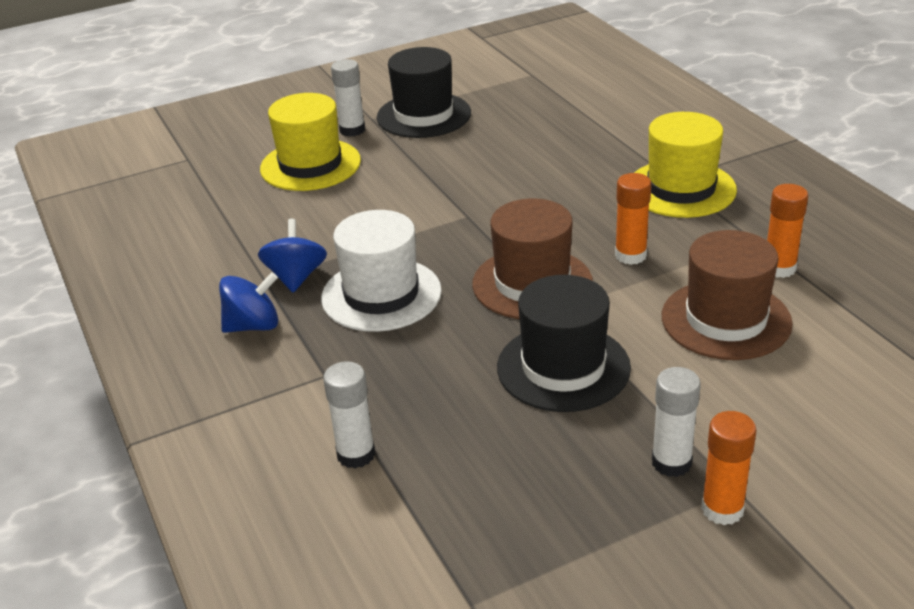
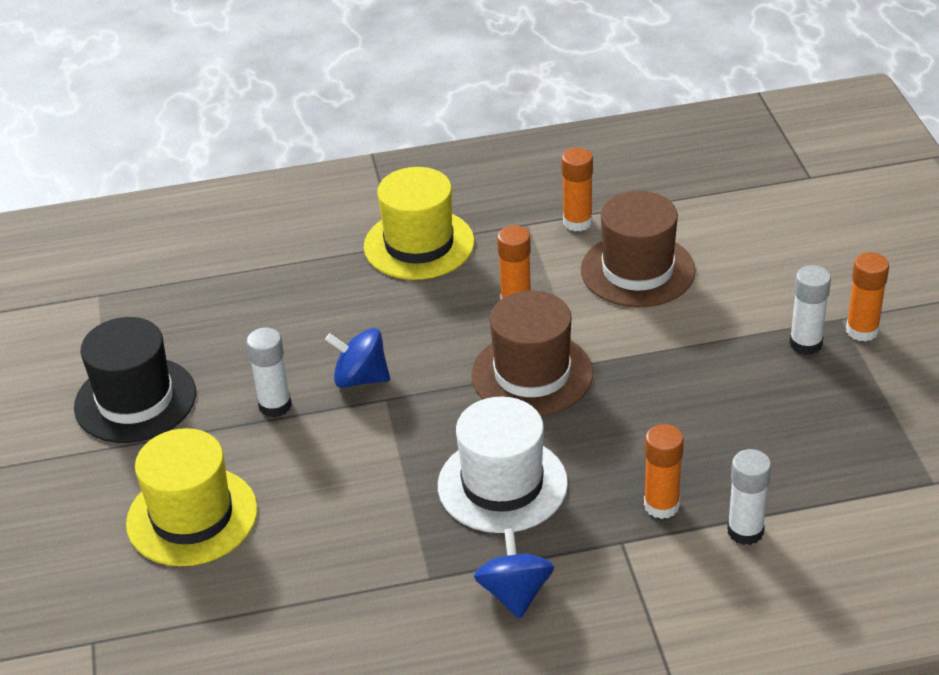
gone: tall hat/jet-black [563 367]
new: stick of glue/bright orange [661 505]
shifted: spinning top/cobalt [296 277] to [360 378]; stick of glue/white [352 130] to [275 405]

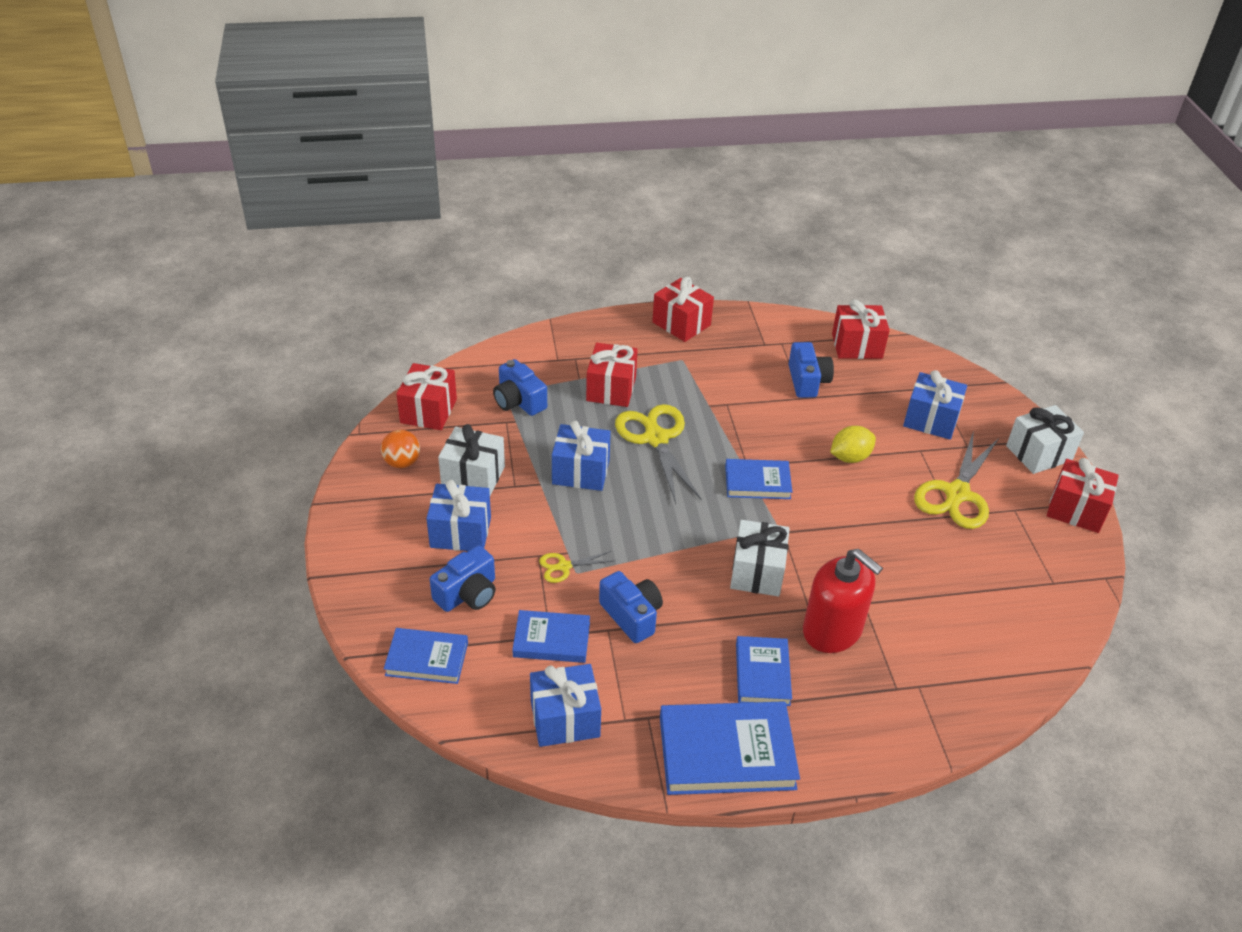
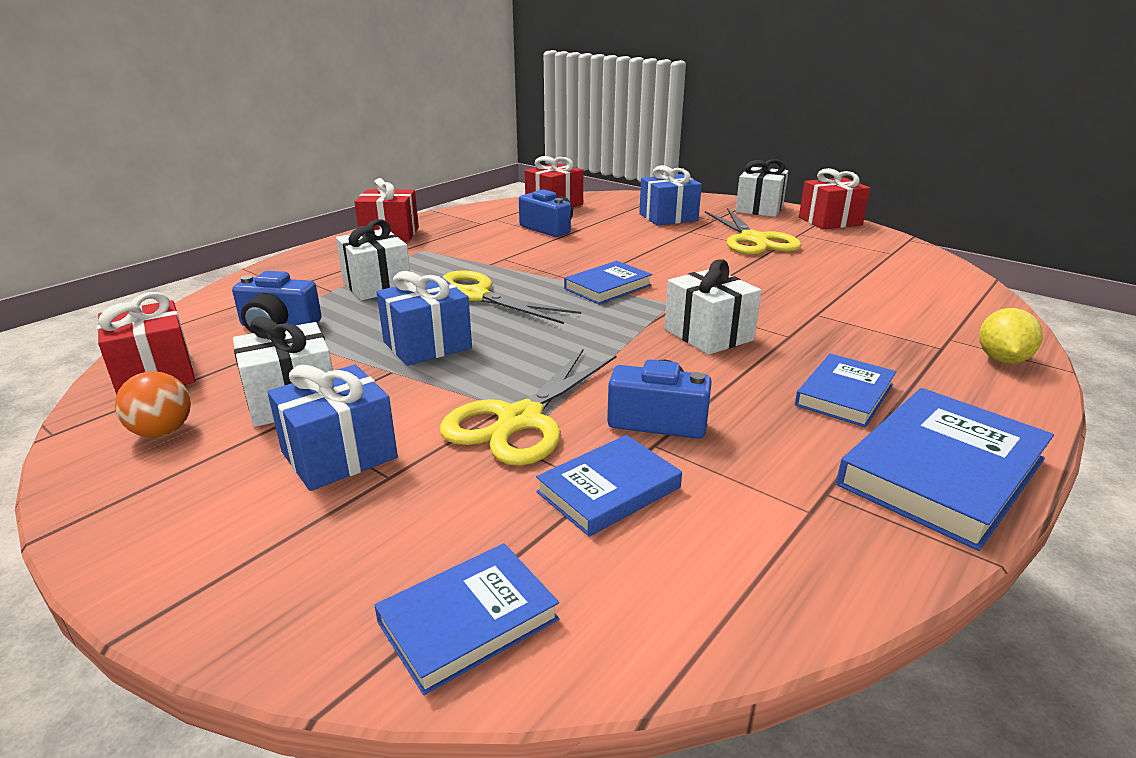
gone: compact camera/cobalt [468 594]; present/cobalt [565 719]; soap dispenser/red [832 630]
shifted: toy lemon/bright yellow [850 457] to [1002 359]
repainted: present/red [611 389] to present/white [377 285]
rotated: hardback/cobalt [762 674] = [844 395] 75 degrees clockwise
scaled: scissors/bright yellow [564 566] = [521 420] x2.06

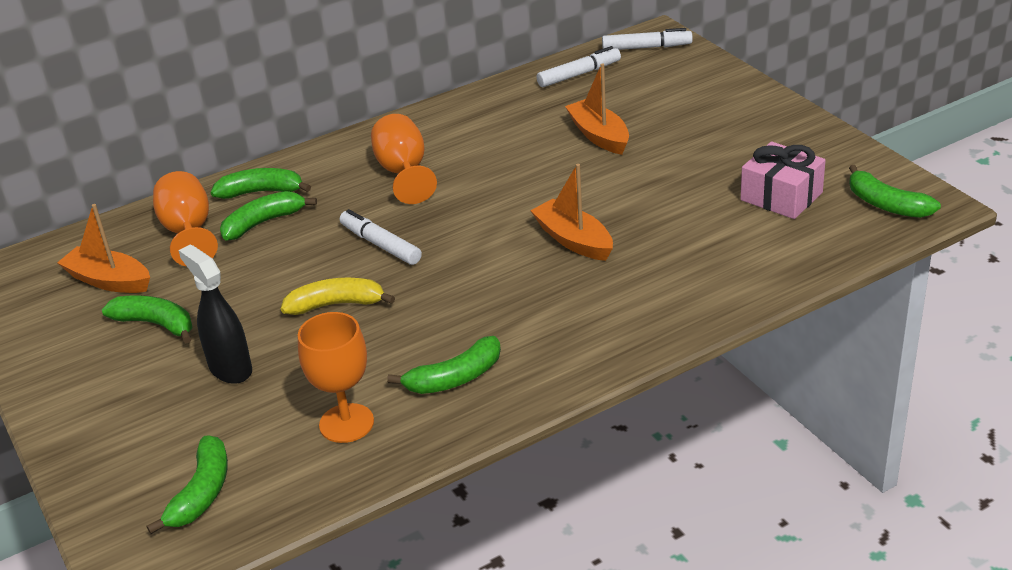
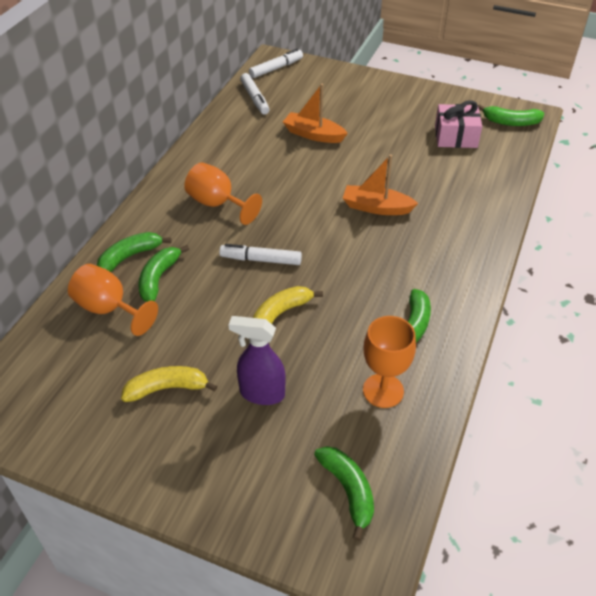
gone: boat/bright orange [109 281]
repainted: toy banana/leaf-green [156 324] to toy banana/bright yellow [167 388]; sprayer/jet-black [230 368] to sprayer/purple [261 393]
rotated: marker pen/white [579 74] = [255 98] 135 degrees clockwise

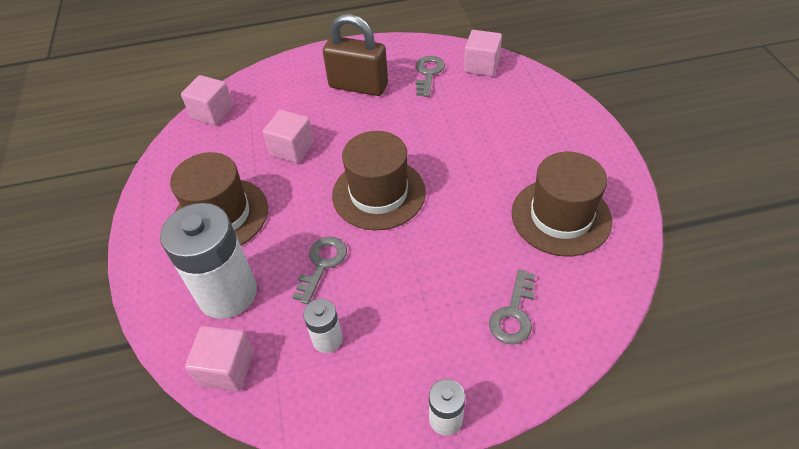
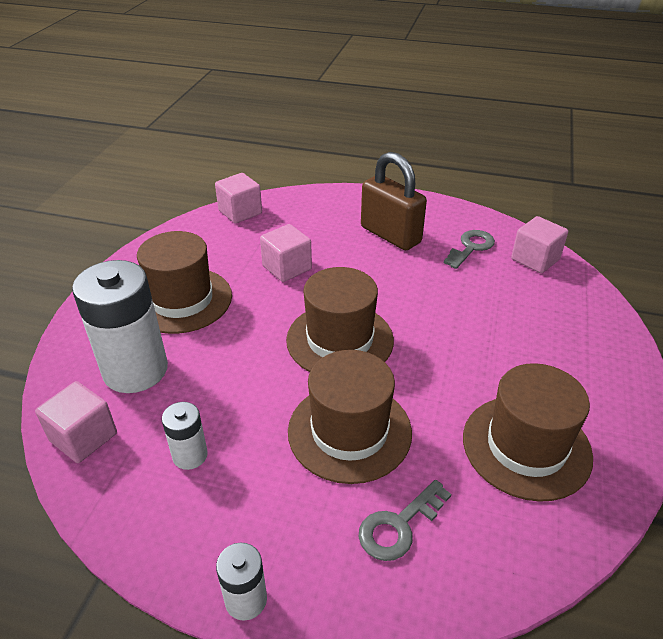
gone: key/grey [322 264]
new: tall hat/brown [349 431]

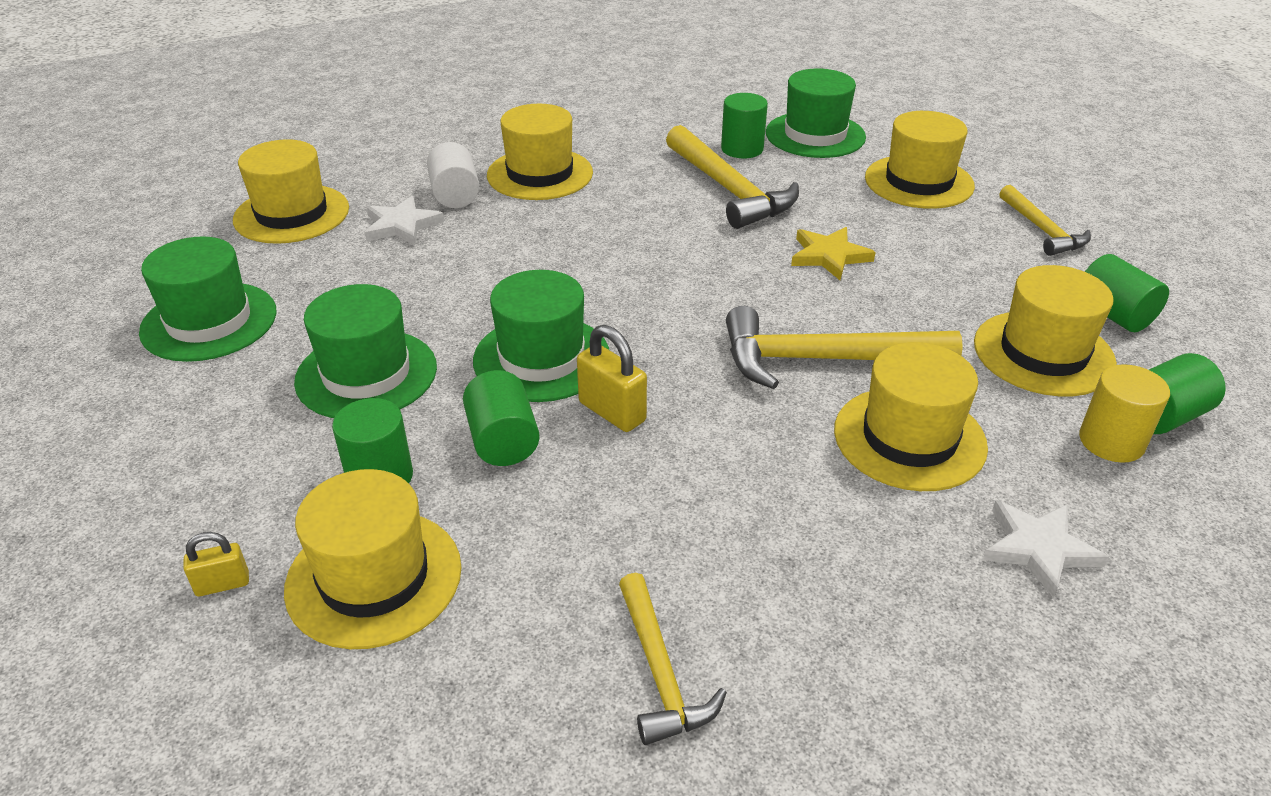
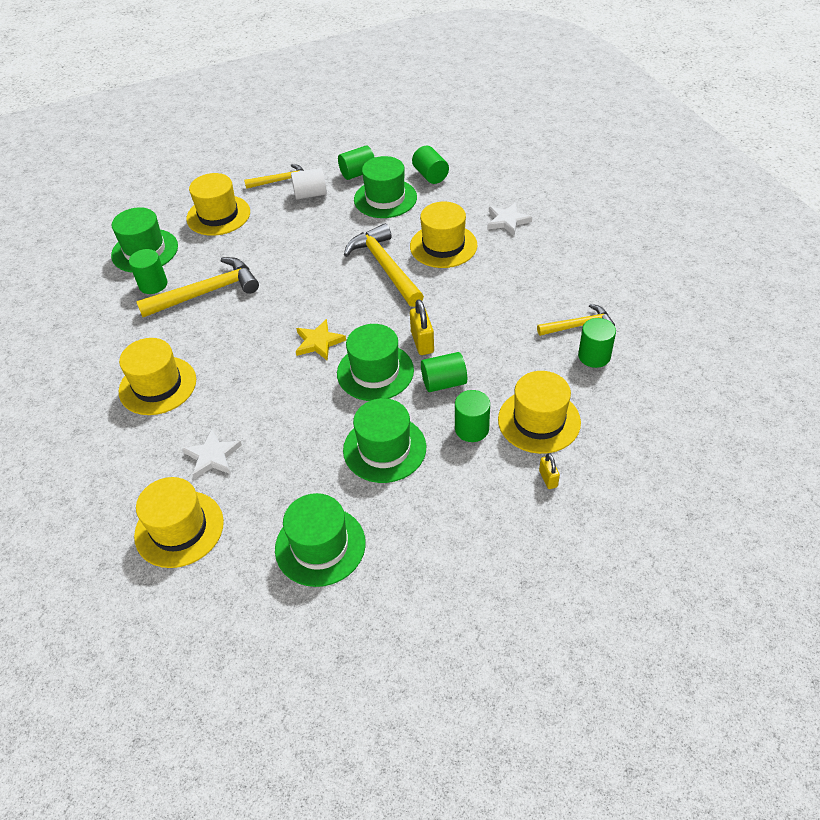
gone: cylinder/bright yellow [1111 441]
new: cylinder/leaf-green [594 356]
shifted: cylinder/white [455 195] to [310 194]; star/bright yellow [829 256] to [319 342]
repainted: tall hat/bright yellow [1043 353] to tall hat/leaf-green [385 198]
rotated: padlock/bright yellow [612 412] = [422 342] 60 degrees counterclockwise; hammer/bright yellow [823 360] = [385 267] 150 degrees clockwise

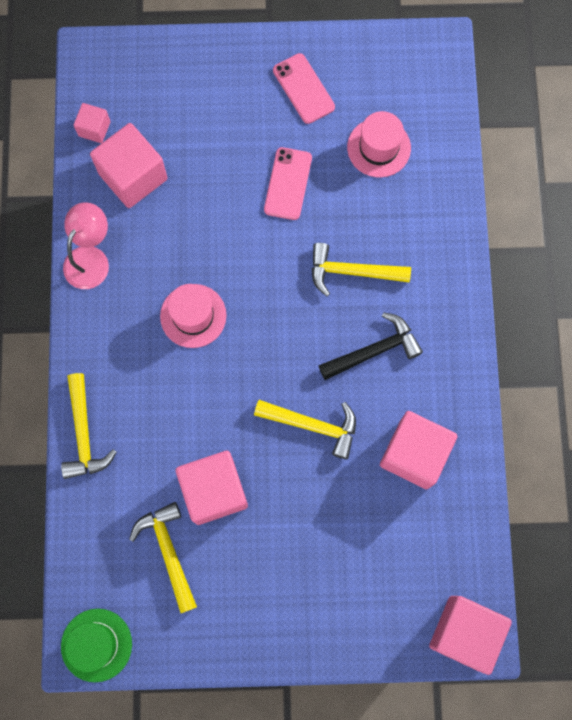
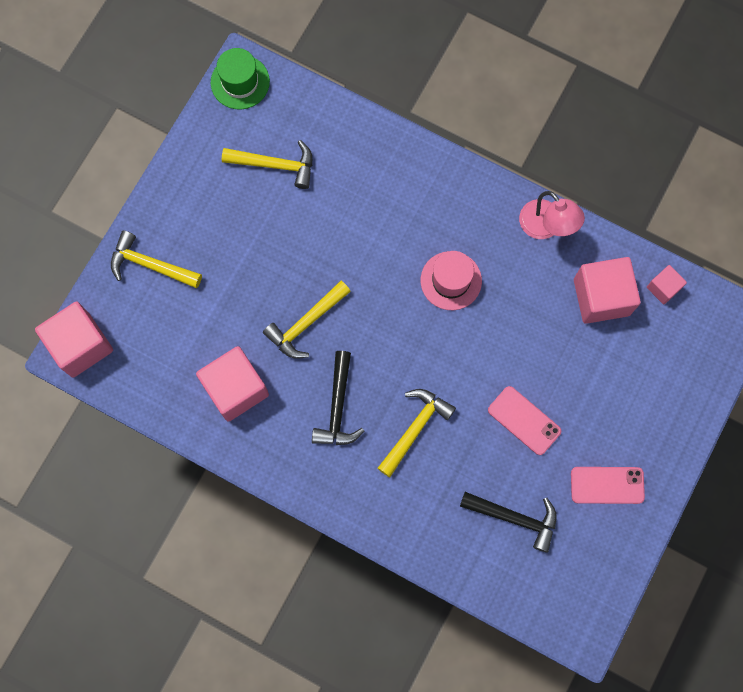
gone: cube/rosy [214 491]
shifted: hammer/bright yellow [84 434] to [150 265]
swapped: tall hat/rosy [378 147] to hammer/jet-black [514 518]

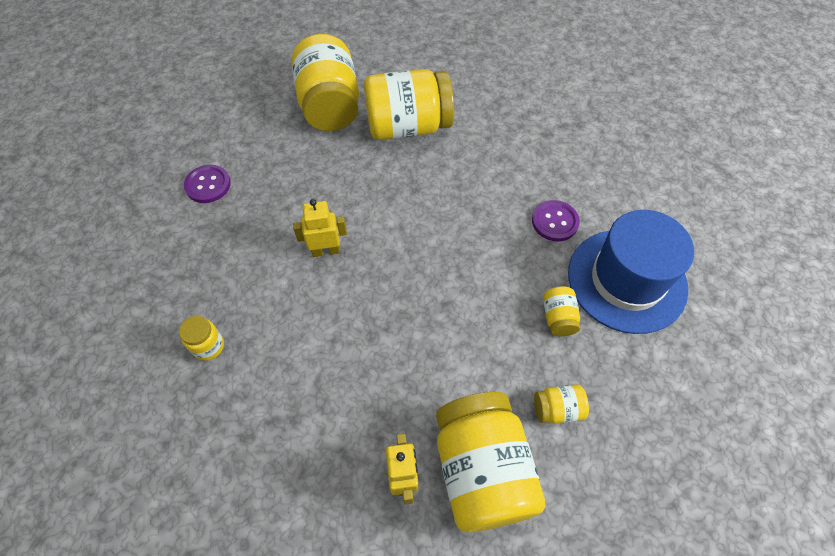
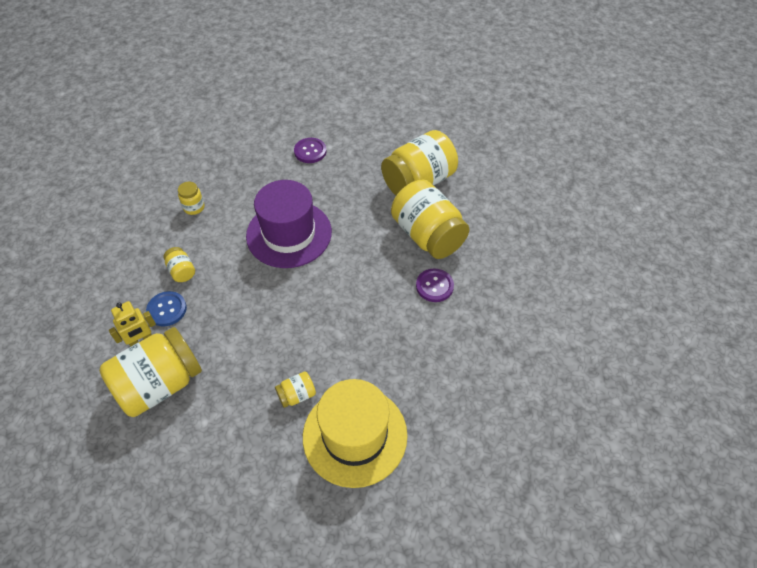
new: sewing button/cobalt [167 309]
shifted: sewing button/purple [555 222] to [434 286]; jar/bright yellow [557 409] to [182 271]
swapped: robot figure/bright yellow [326 251] to tall hat/purple [289 234]
repainted: tall hat/cobalt [626 280] to tall hat/bright yellow [355 435]

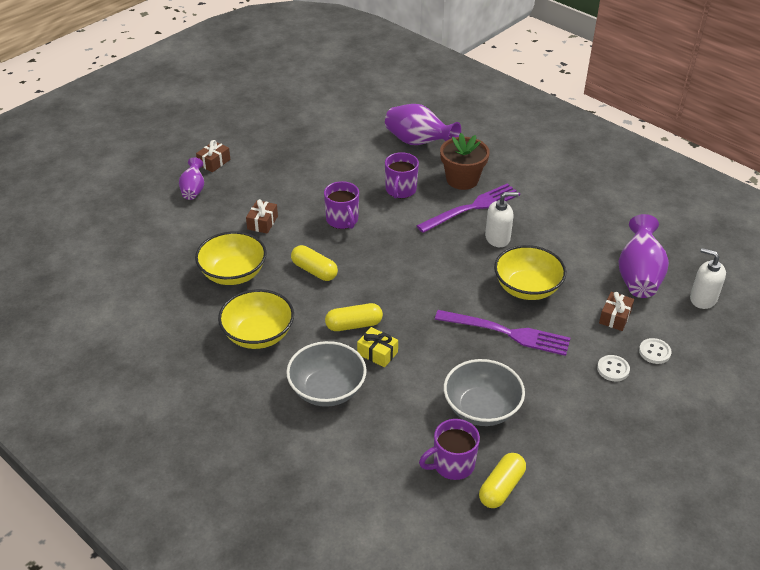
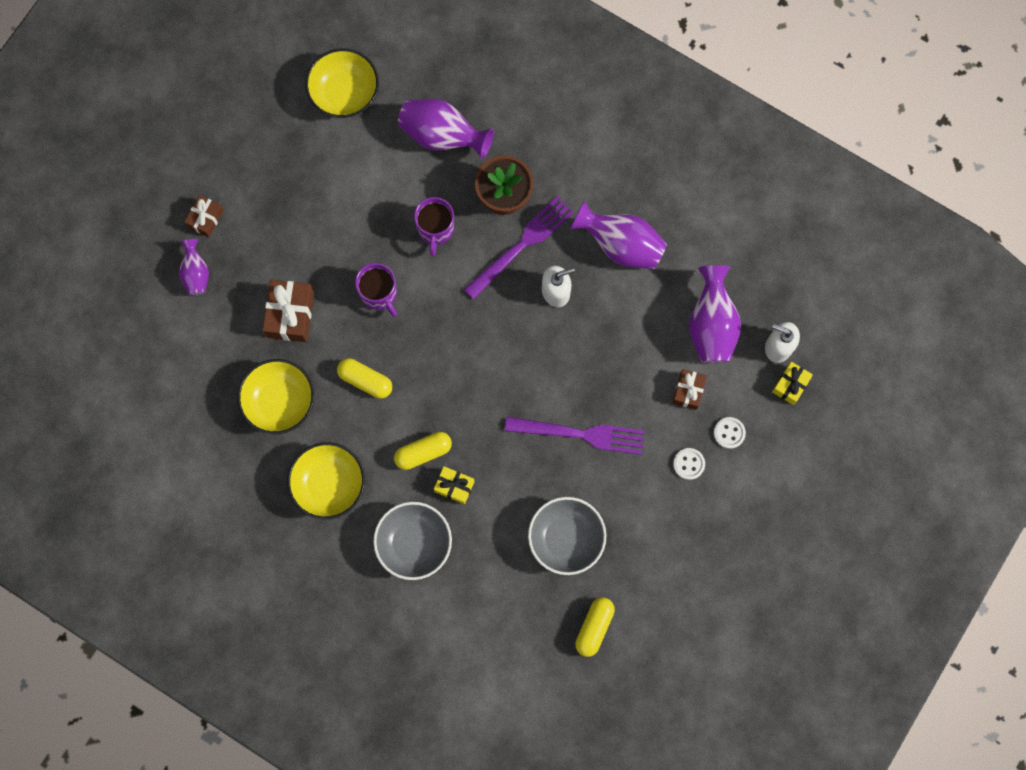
gone: mug/purple [452 464]
new: vase/purple [621 245]; present/bright yellow [790 385]
shifted: bowl/bright yellow [527 288] to [344 93]
scaled: present/brown [262 223] = [290 314] x1.63

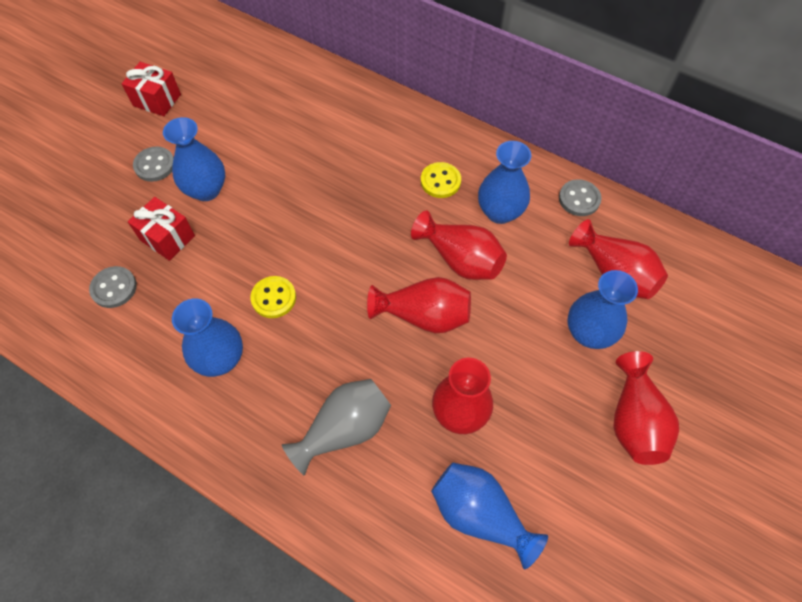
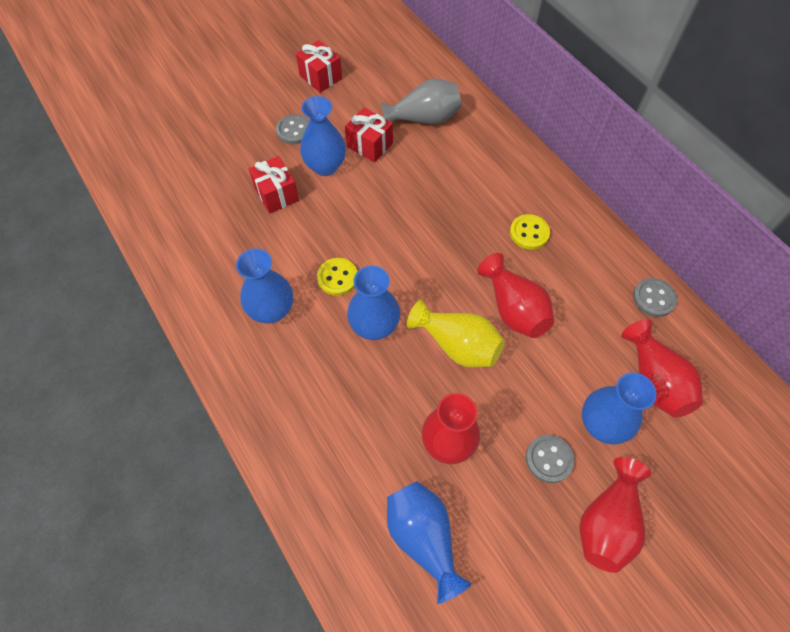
new: present/red [369 145]
shifted: sewing button/grey [114 288] to [549 459]; vase/grey [344 429] to [424 119]; vase/cobalt [500 212] to [374 326]
repainted: vase/red [424 315] to vase/bright yellow [457 345]

